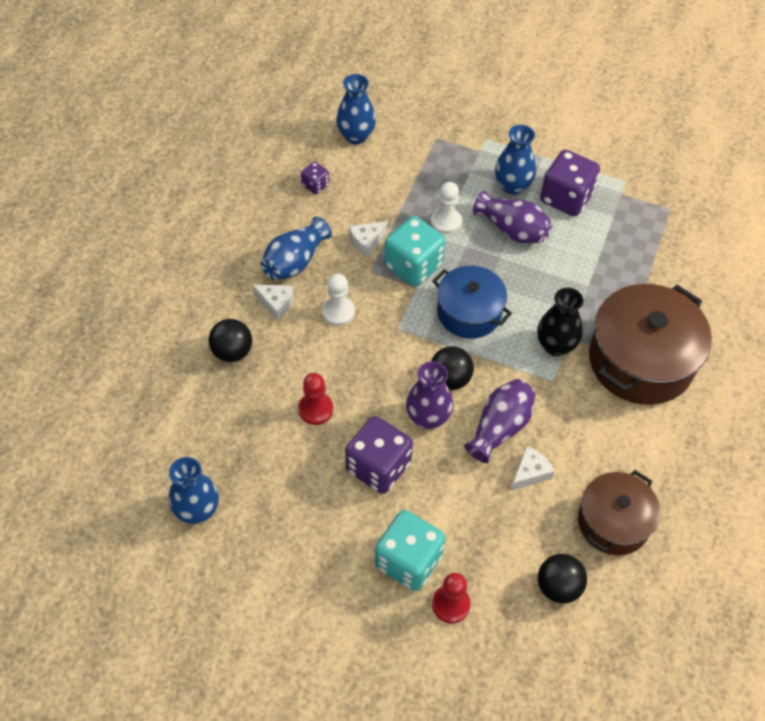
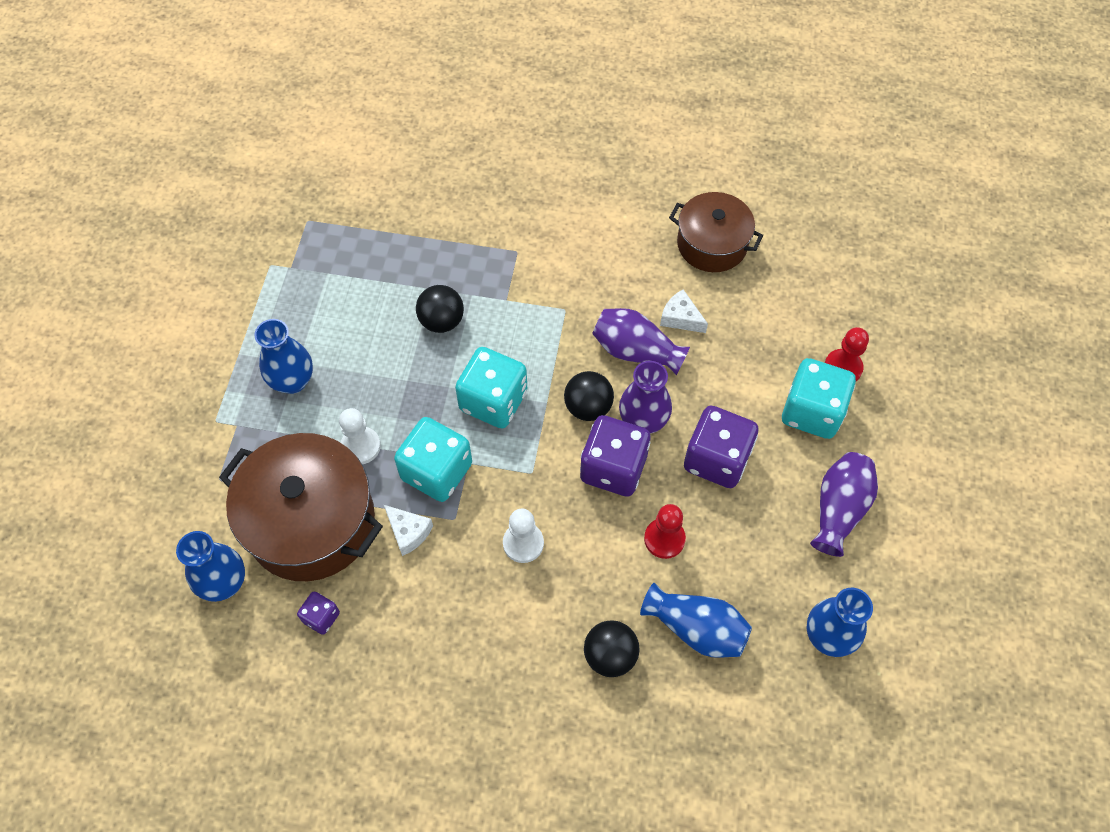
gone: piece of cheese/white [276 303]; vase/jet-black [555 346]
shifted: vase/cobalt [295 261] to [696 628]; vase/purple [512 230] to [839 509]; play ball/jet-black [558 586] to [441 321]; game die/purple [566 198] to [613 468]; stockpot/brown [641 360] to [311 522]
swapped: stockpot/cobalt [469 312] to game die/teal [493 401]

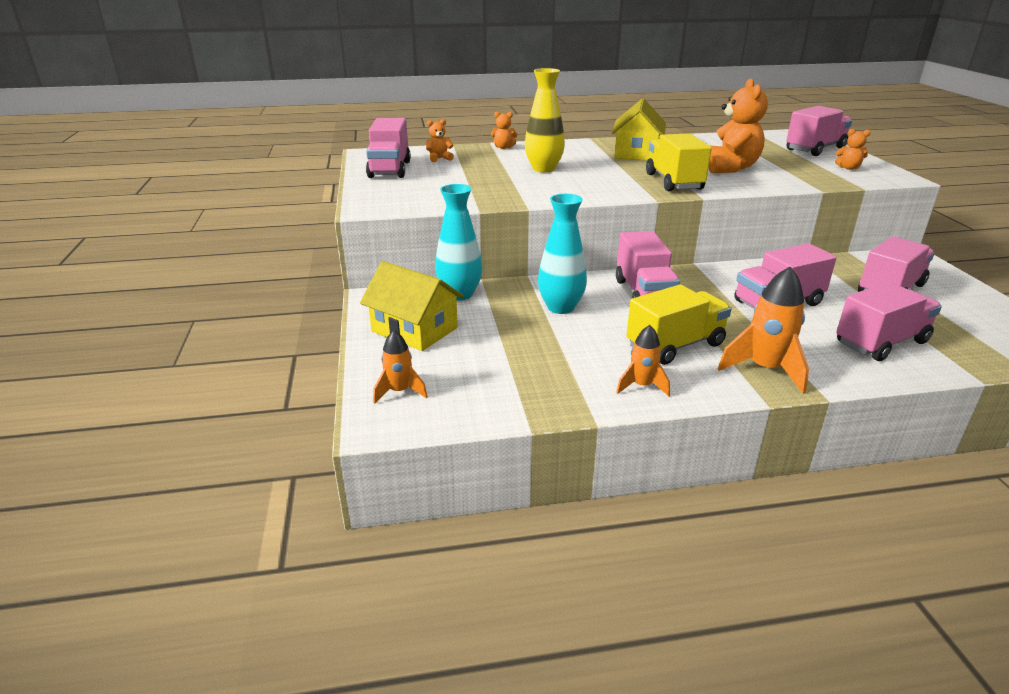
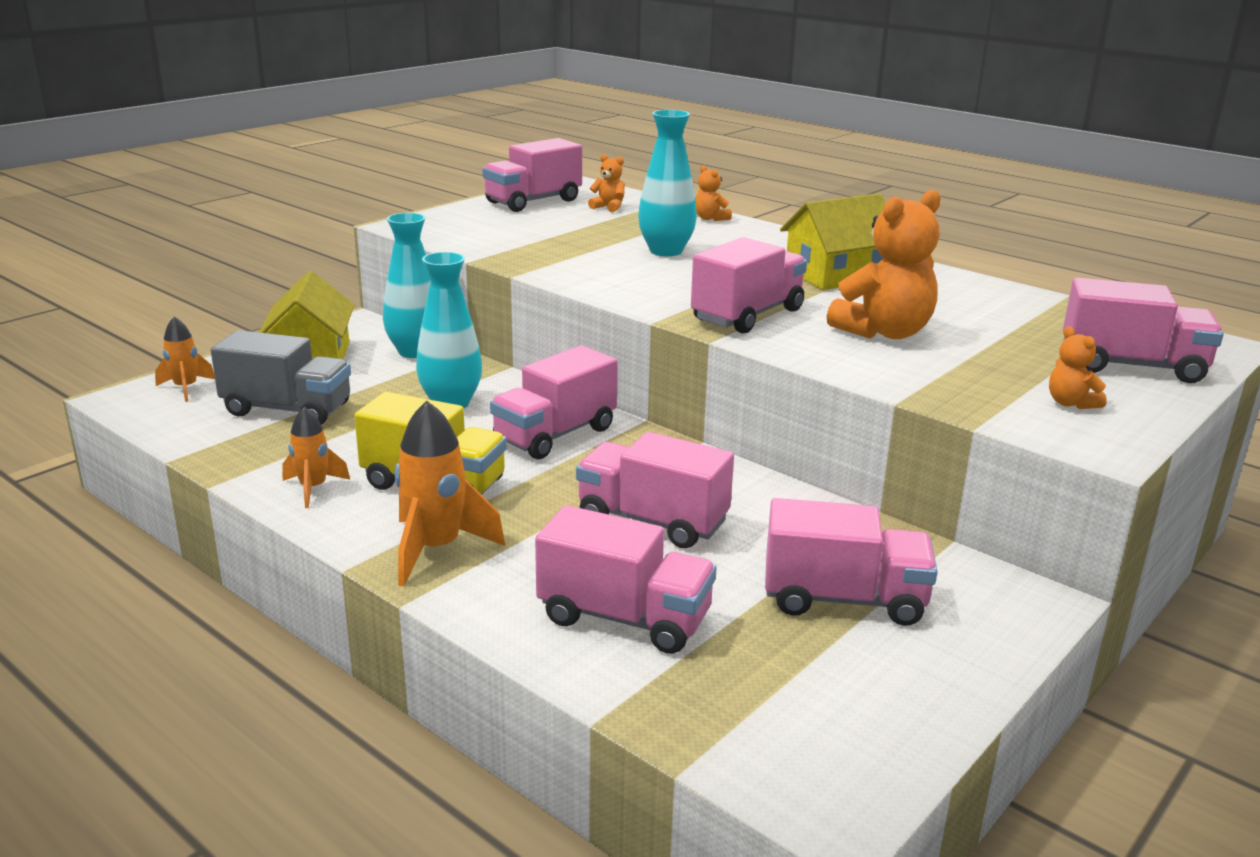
new: toy truck/grey [287 409]
repainted: vase/bright yellow [543 169] to vase/teal [666 251]; toy truck/bright yellow [673 182] to toy truck/rosy [747 315]

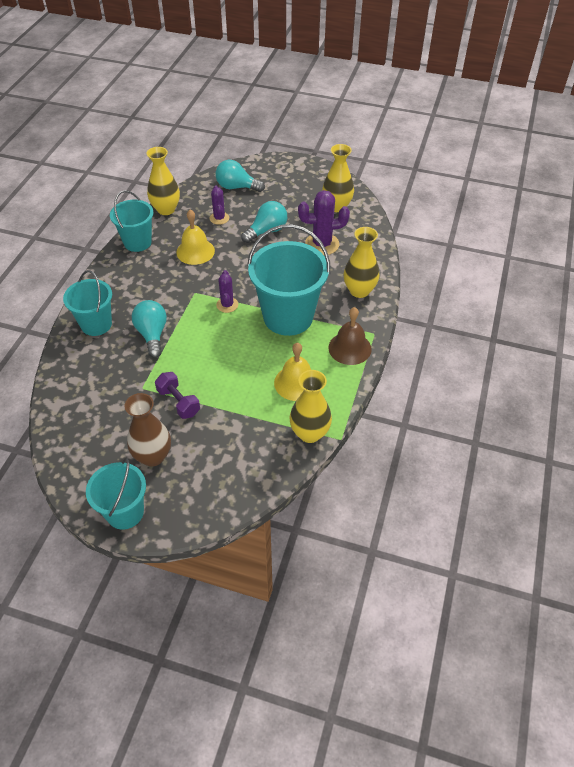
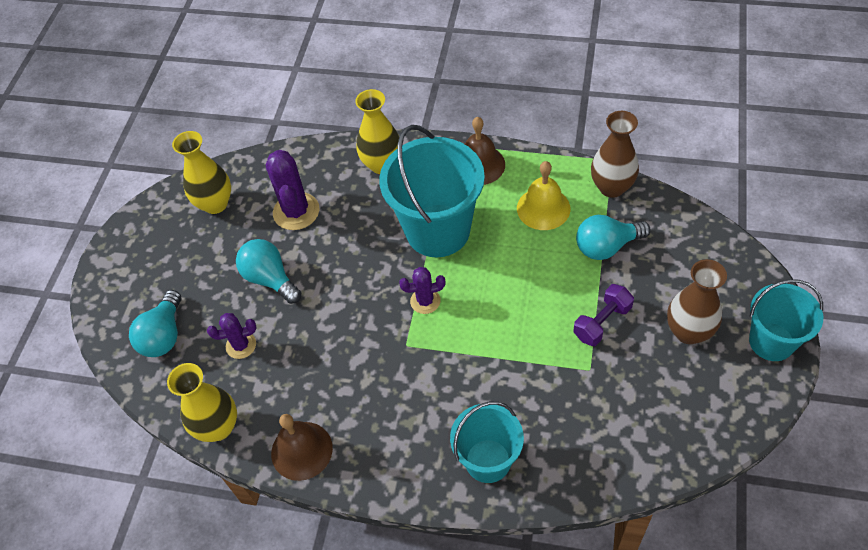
gone: school bell/bright yellow [195 251]
shifted: lightbulb/teal [152 334] to [606 246]
swapped: bucket/teal [137 242] to school bell/brown [301 450]
repainted: vase/bright yellow [309 433] to vase/brown [611 187]

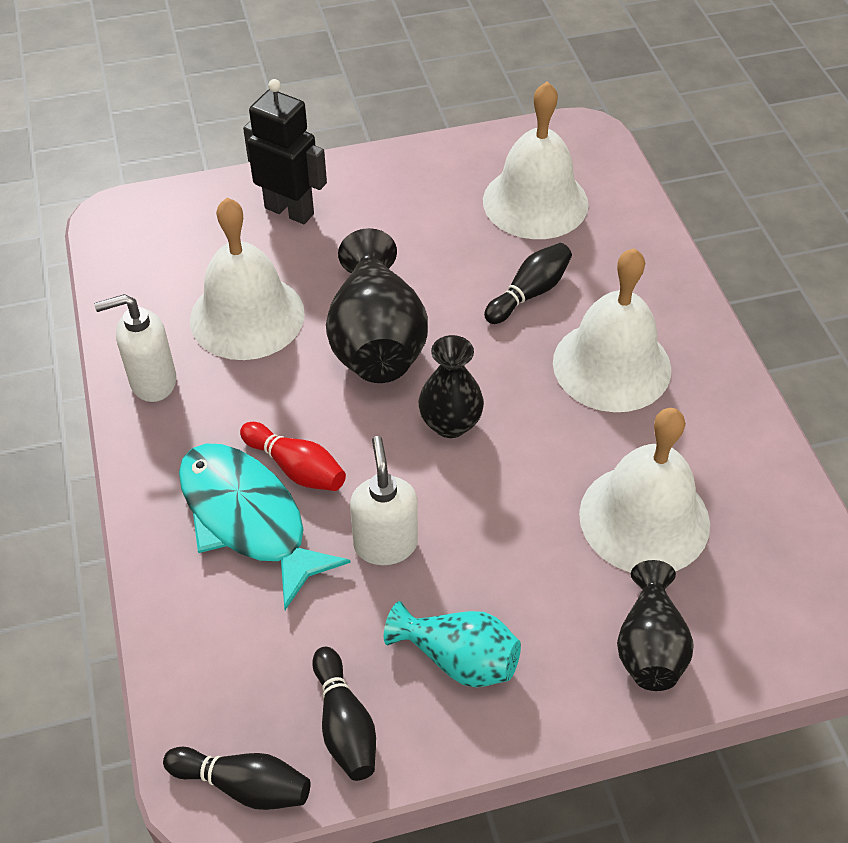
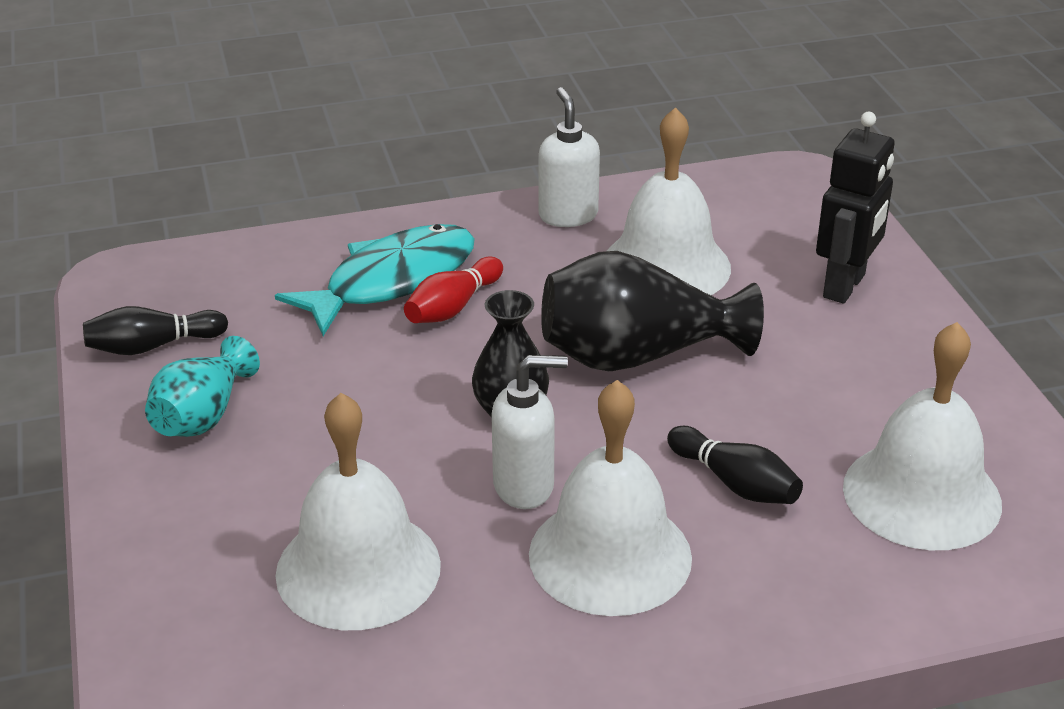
gone: skittle/jet-black [244 785]; vase/jet-black [649 646]
shifted: soap dispenser/white [385 544] to [524 486]

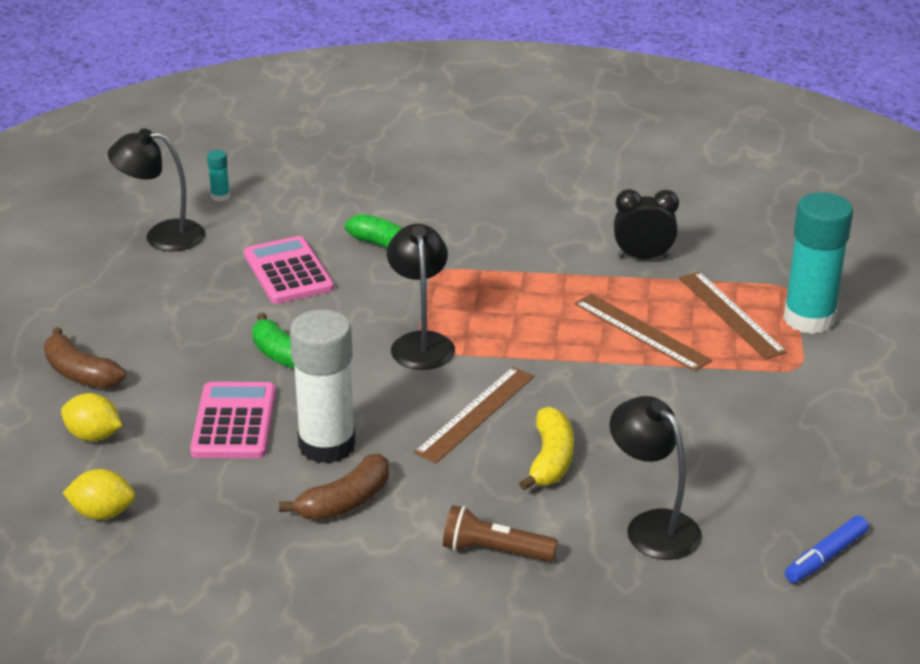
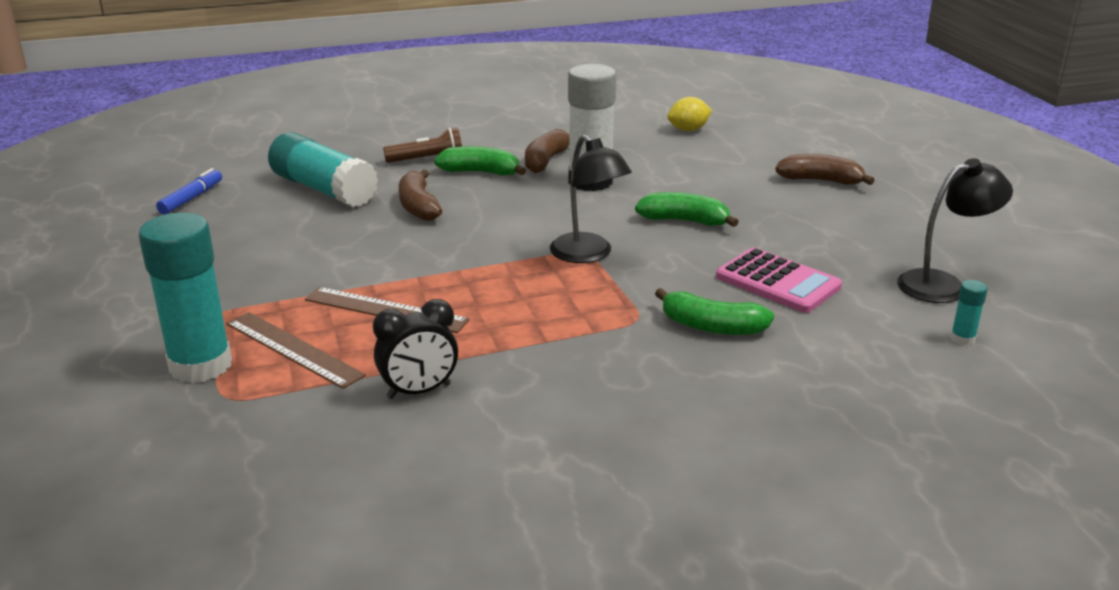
gone: toy lemon/bright yellow [94 436]; adding machine/rosy [234 422]; straightedge/brown [475 414]
new: toy banana/leaf-green [480 172]
swapped: desk lamp/jet-black [652 526] to stick of glue/teal [324 189]
repainted: toy banana/bright yellow [550 460] to toy banana/brown [418 206]

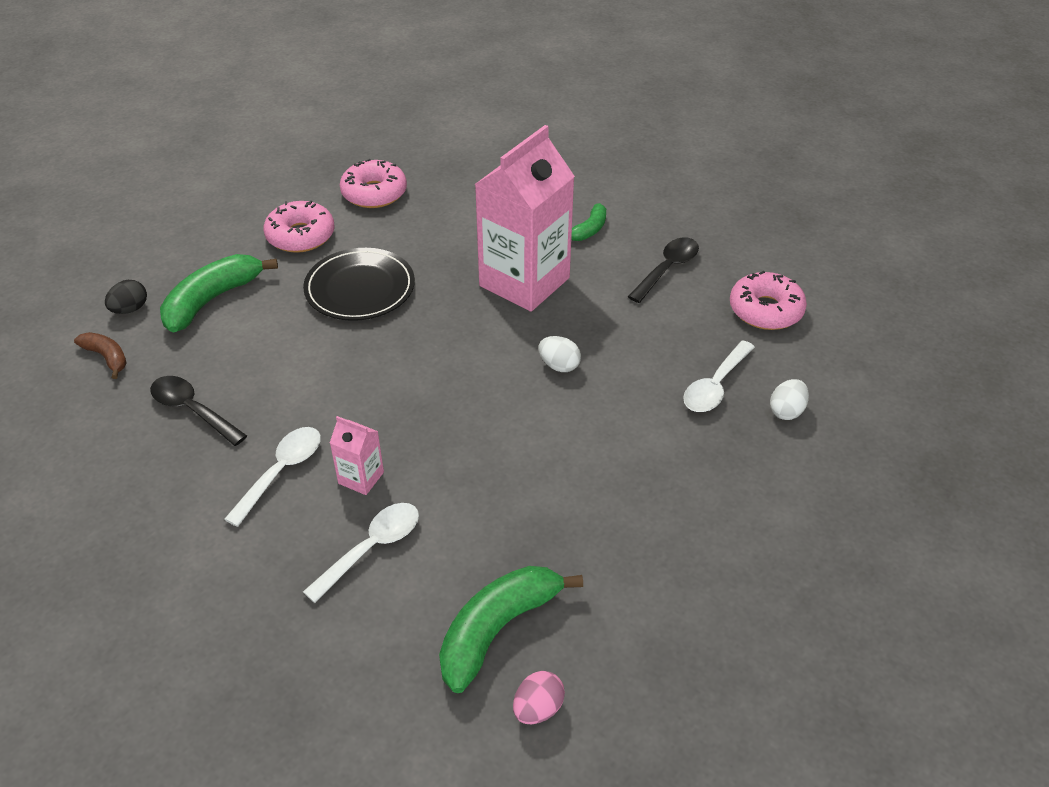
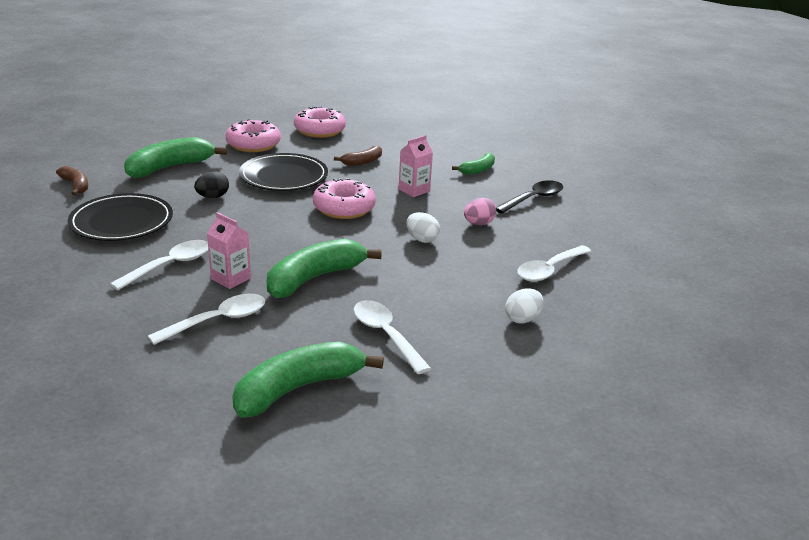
new: toy banana/leaf-green [314 278]; toy banana/brown [362 162]; spoon/white [386 335]
shifted: egg shape/jet-black [130 309] to [213 197]; egg shape/rosy [538 708] to [478 224]; glazed donut/rosy [765 310] to [344 208]; egg shape/white [786 411] to [522 319]
swapped: spoon/jet-black [192 410] to dinner plate/jet-black [122 222]
scaled: milk carton/rosy [524 282] = [414 190] x0.42

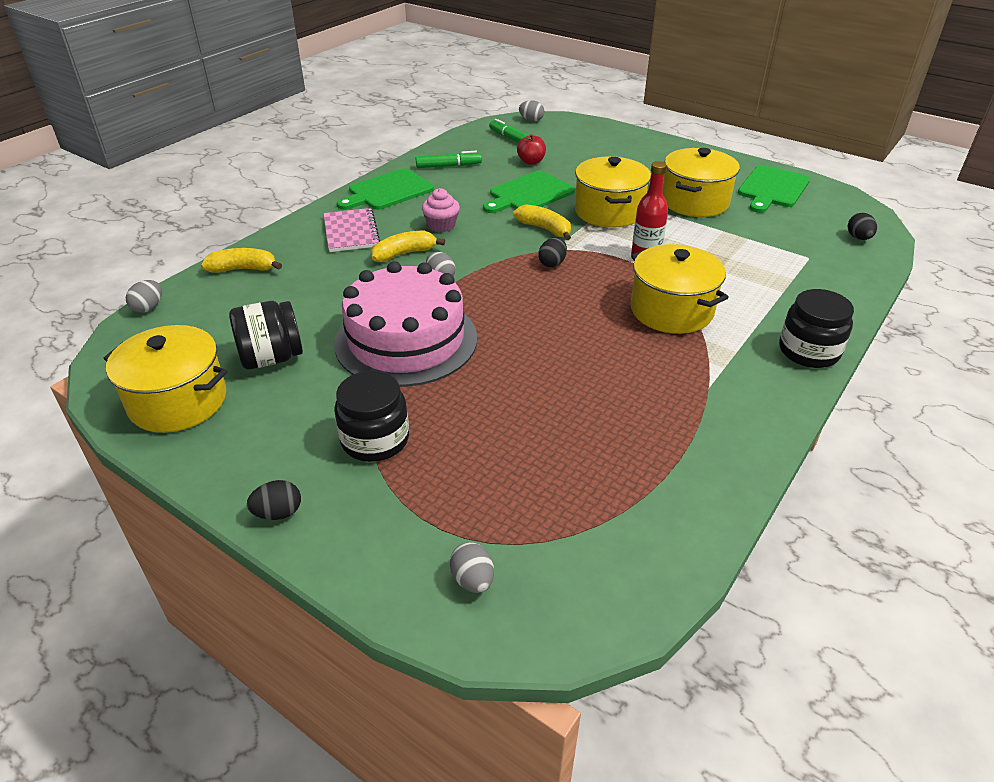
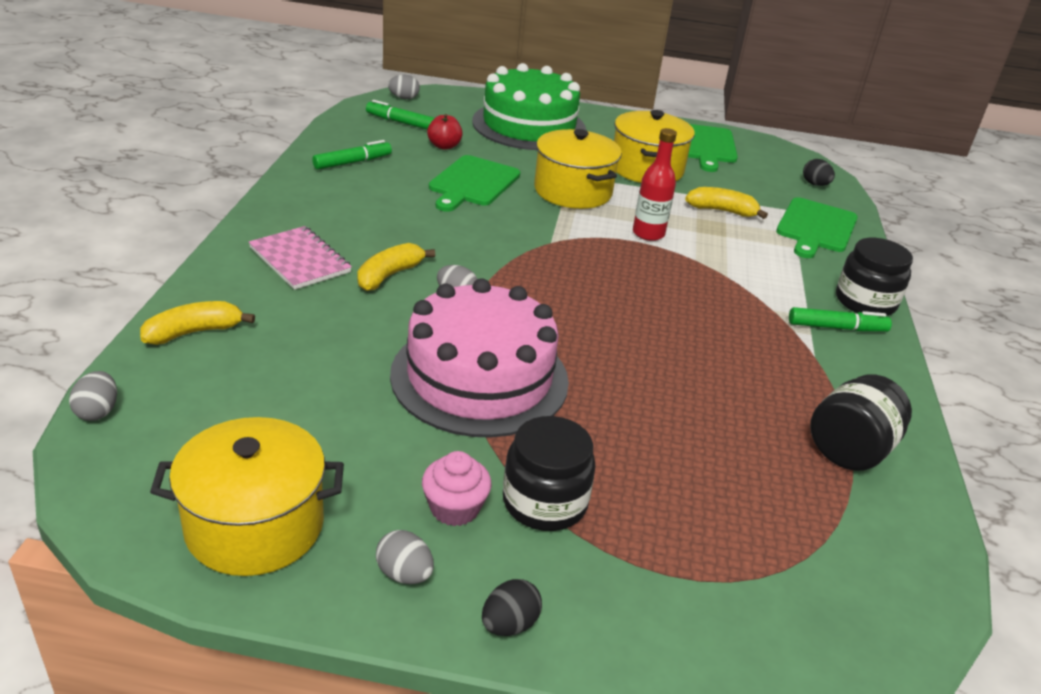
gone: egg shape/jet-black [552 263]; stockpot/bright yellow [671 310]
new: gateau/leaf-green [529 125]; marker pen/leaf-green [836 327]
shifted: jar/jet-black [271 358] to [850 450]; cutting board/leaf-green [387 191] to [816 227]; cupcake/rosy [441 225] to [454 508]; egg shape/grey [472 580] to [404 574]; toy banana/bright yellow [544 229] to [722 211]

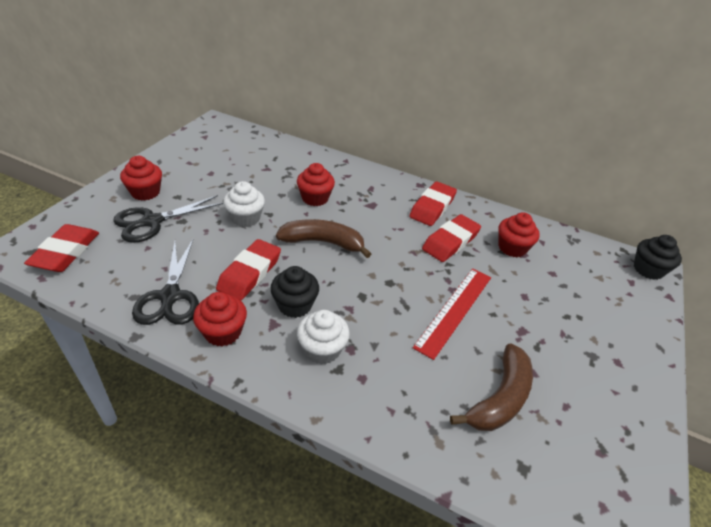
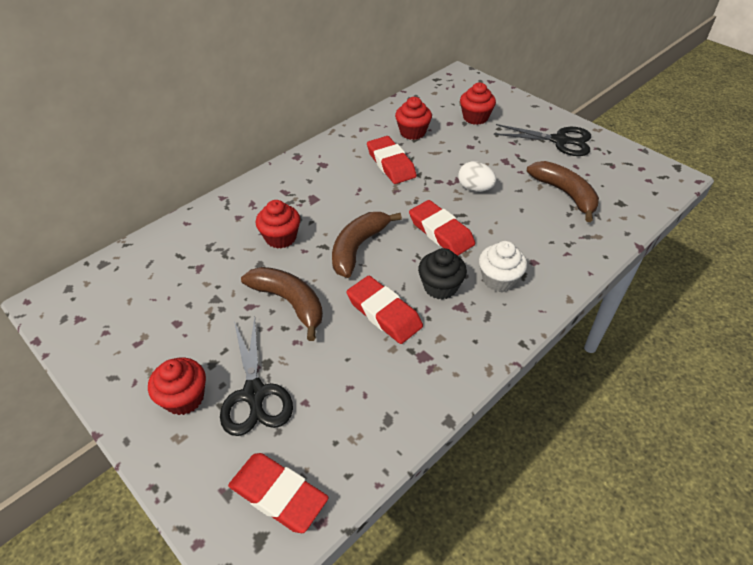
gone: cupcake/jet-black [648 269]
shifted: scissors/jet-black [170 297] to [560 141]; cupcake/red [223 332] to [475 117]; pencil eraser/red [432 207] to [441 232]
swapped: cupcake/white [245 218] to toy banana/brown [289 302]; straightedge/red [454 310] to egg shape/white [475 188]

